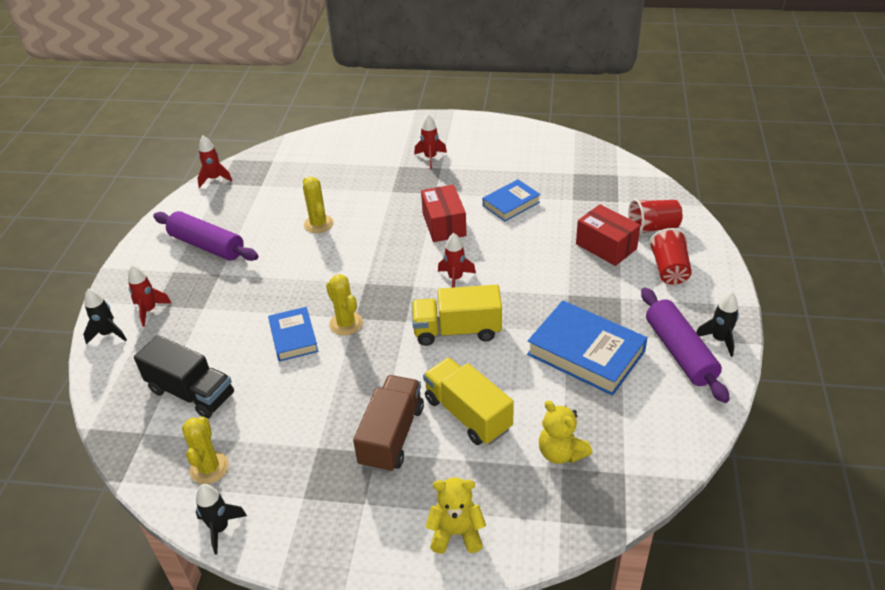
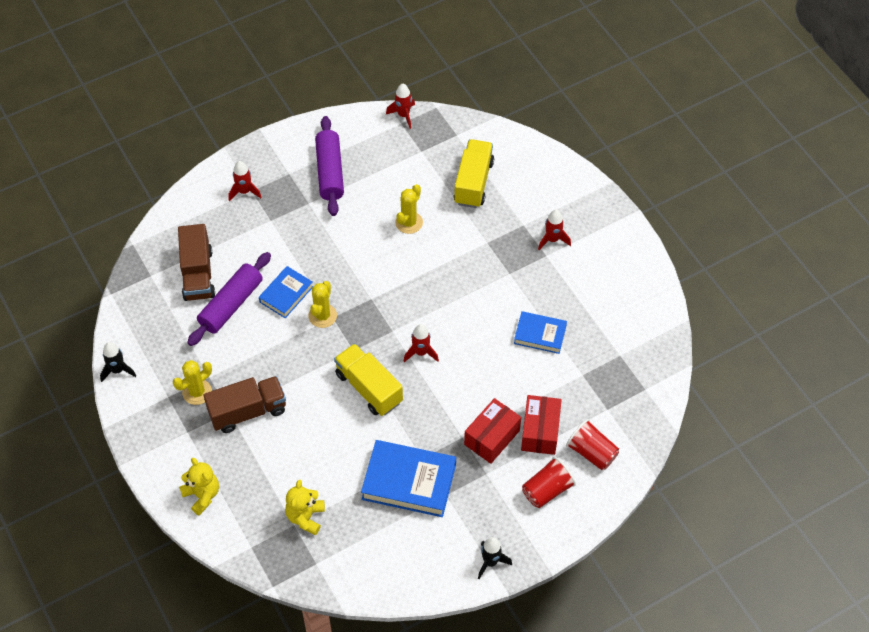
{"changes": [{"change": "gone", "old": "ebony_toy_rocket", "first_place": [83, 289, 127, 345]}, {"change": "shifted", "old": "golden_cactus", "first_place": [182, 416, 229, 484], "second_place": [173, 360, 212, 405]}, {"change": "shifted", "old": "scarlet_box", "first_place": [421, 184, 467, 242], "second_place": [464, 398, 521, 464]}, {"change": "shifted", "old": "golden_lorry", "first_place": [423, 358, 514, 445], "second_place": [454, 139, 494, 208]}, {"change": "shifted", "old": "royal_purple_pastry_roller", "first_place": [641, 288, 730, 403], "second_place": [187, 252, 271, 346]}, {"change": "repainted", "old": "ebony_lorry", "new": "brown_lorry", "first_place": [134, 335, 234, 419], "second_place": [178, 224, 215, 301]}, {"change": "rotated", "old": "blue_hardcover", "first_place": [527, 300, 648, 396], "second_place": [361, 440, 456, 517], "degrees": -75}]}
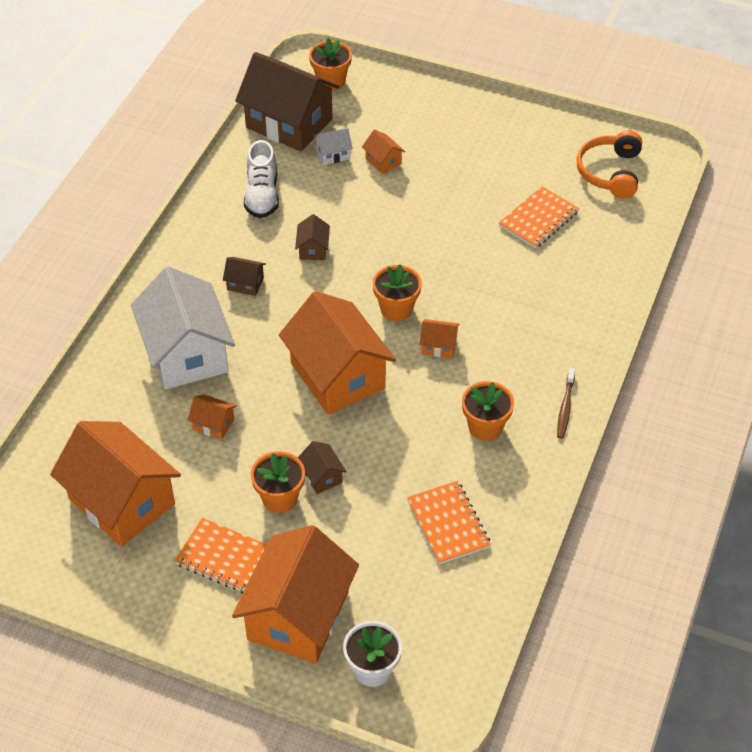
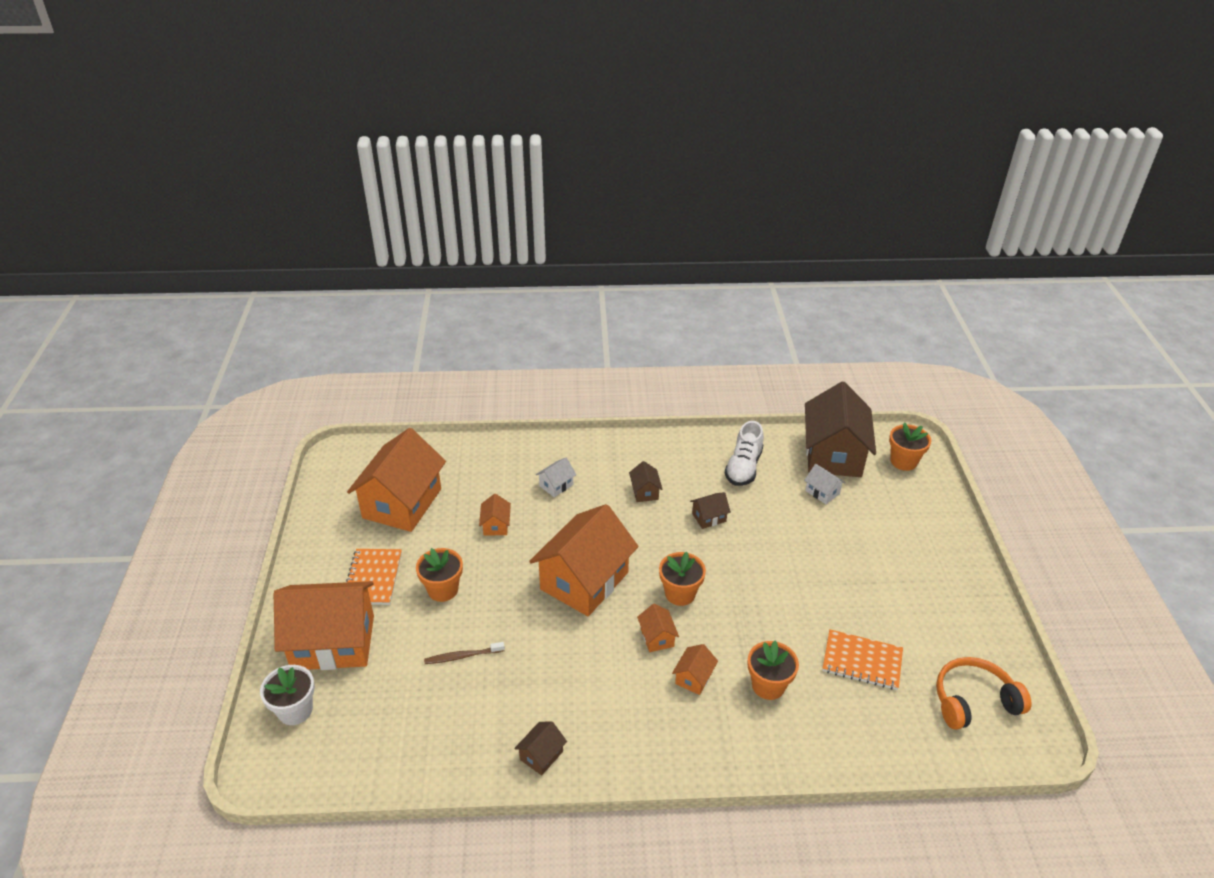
{"changes": [{"change": "gone", "old": "orange-coloured_exercise_book", "first_place": [407, 481, 491, 565]}, {"change": "shifted", "old": "brown_house", "first_place": [298, 441, 347, 494], "second_place": [514, 721, 567, 776]}, {"change": "shifted", "old": "orange-coloured_house", "first_place": [362, 129, 405, 174], "second_place": [672, 644, 718, 695]}, {"change": "shifted", "old": "orange-coloured_flower_pot", "first_place": [462, 381, 514, 441], "second_place": [747, 641, 799, 700]}, {"change": "shifted", "old": "brown_tooth_brush", "first_place": [557, 368, 575, 439], "second_place": [424, 642, 505, 664]}, {"change": "rotated", "old": "white_lace-up_shoe", "first_place": [244, 140, 279, 218], "second_place": [725, 421, 764, 486], "degrees": -45}, {"change": "scaled", "old": "white_house", "first_place": [131, 267, 235, 389], "second_place": [536, 458, 576, 497], "factor": 0.41}]}
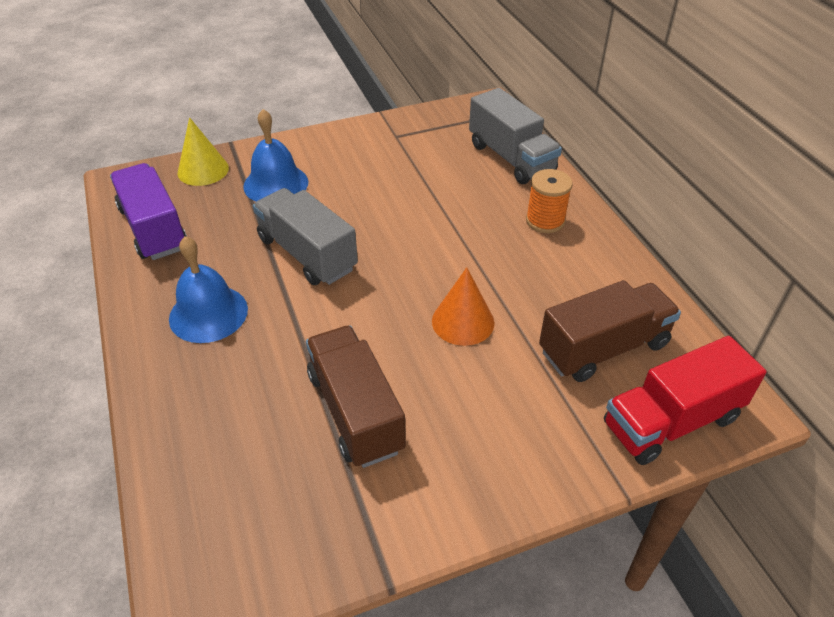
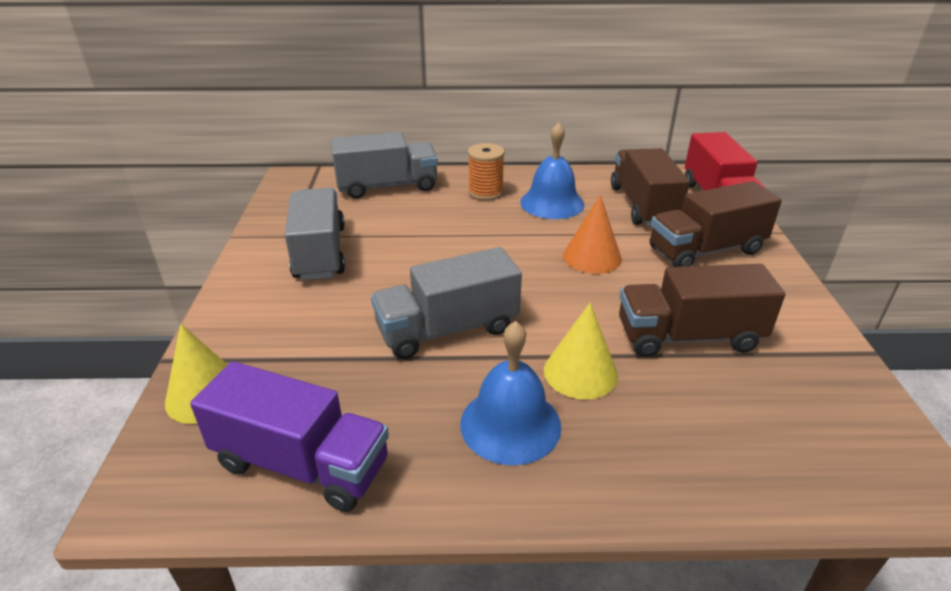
{"changes": [{"change": "new", "new": "ash-grey_lorry", "second_place": [285, 187, 345, 280]}, {"change": "new", "new": "golden_solid_cone", "second_place": [544, 303, 618, 400]}, {"change": "new", "new": "brown_lorry", "second_place": [650, 181, 782, 267]}, {"change": "shifted", "old": "blue_hand_bell", "first_place": [243, 109, 308, 202], "second_place": [520, 122, 584, 219]}, {"change": "rotated", "old": "royal_purple_lorry", "first_place": [110, 163, 187, 260], "second_place": [190, 361, 389, 512], "degrees": -150}]}
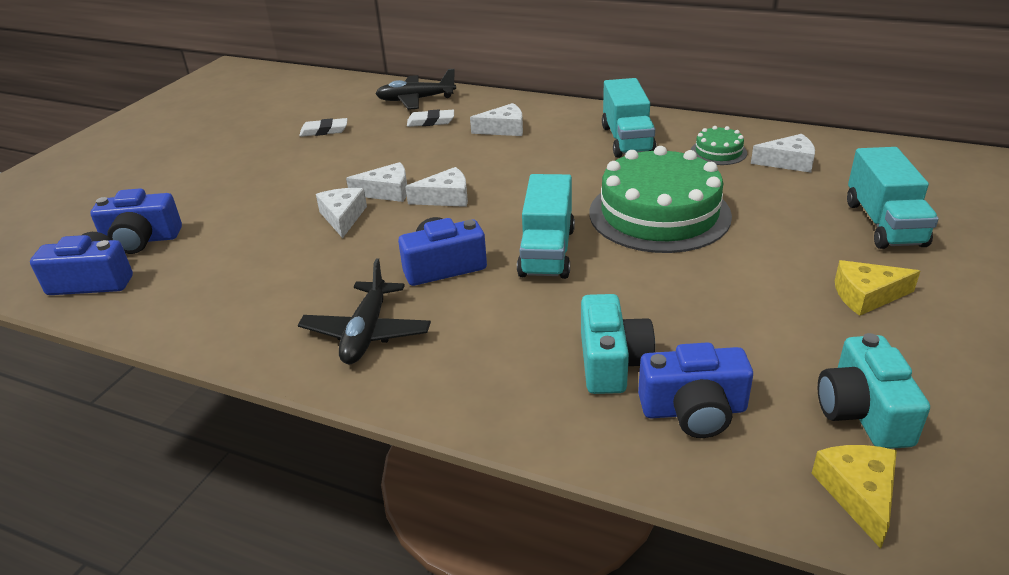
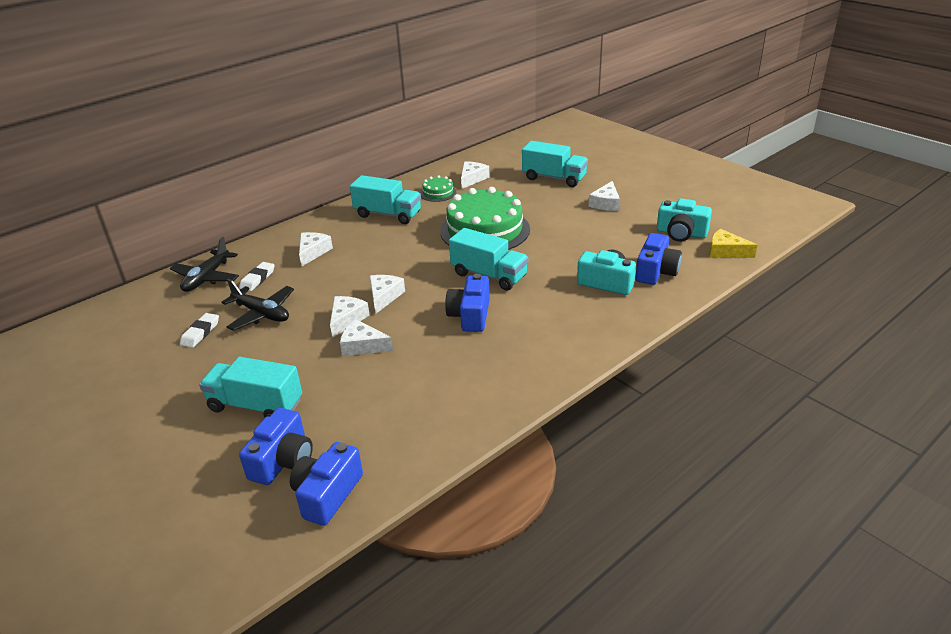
{"changes": [{"change": "new", "new": "teal_lorry", "second_place": [199, 357, 302, 418]}, {"change": "shifted", "old": "ebony_plane", "first_place": [298, 258, 431, 364], "second_place": [222, 279, 294, 331]}, {"change": "repainted", "old": "golden_piece_of_cheese", "new": "white_piece_of_cheese", "first_place": [835, 260, 920, 316], "second_place": [589, 181, 620, 211]}]}
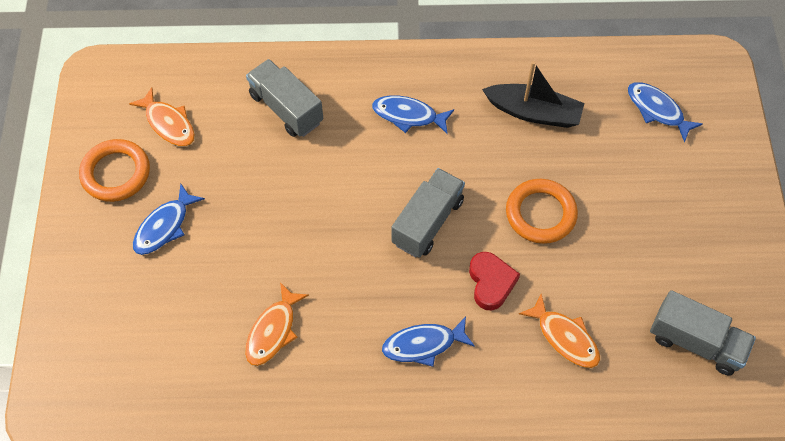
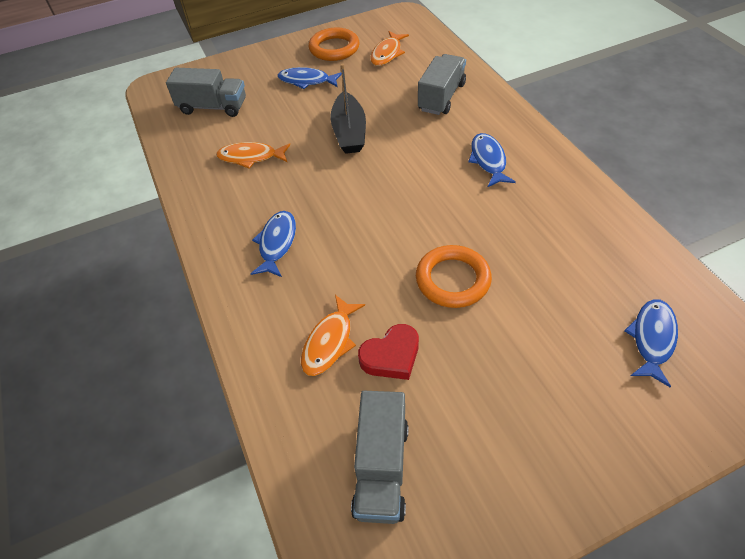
{"changes": [{"change": "shifted", "old": "ash-grey_lorry", "first_place": [392, 168, 465, 258], "second_place": [166, 68, 246, 117]}, {"change": "shifted", "old": "scarlet_heart_shape", "first_place": [469, 252, 520, 310], "second_place": [358, 324, 419, 380]}, {"change": "shifted", "old": "ebony_toy_boat", "first_place": [482, 61, 584, 128], "second_place": [330, 64, 366, 154]}, {"change": "rotated", "old": "blue_fish", "first_place": [382, 317, 475, 367], "second_place": [251, 211, 296, 277], "degrees": 45}]}
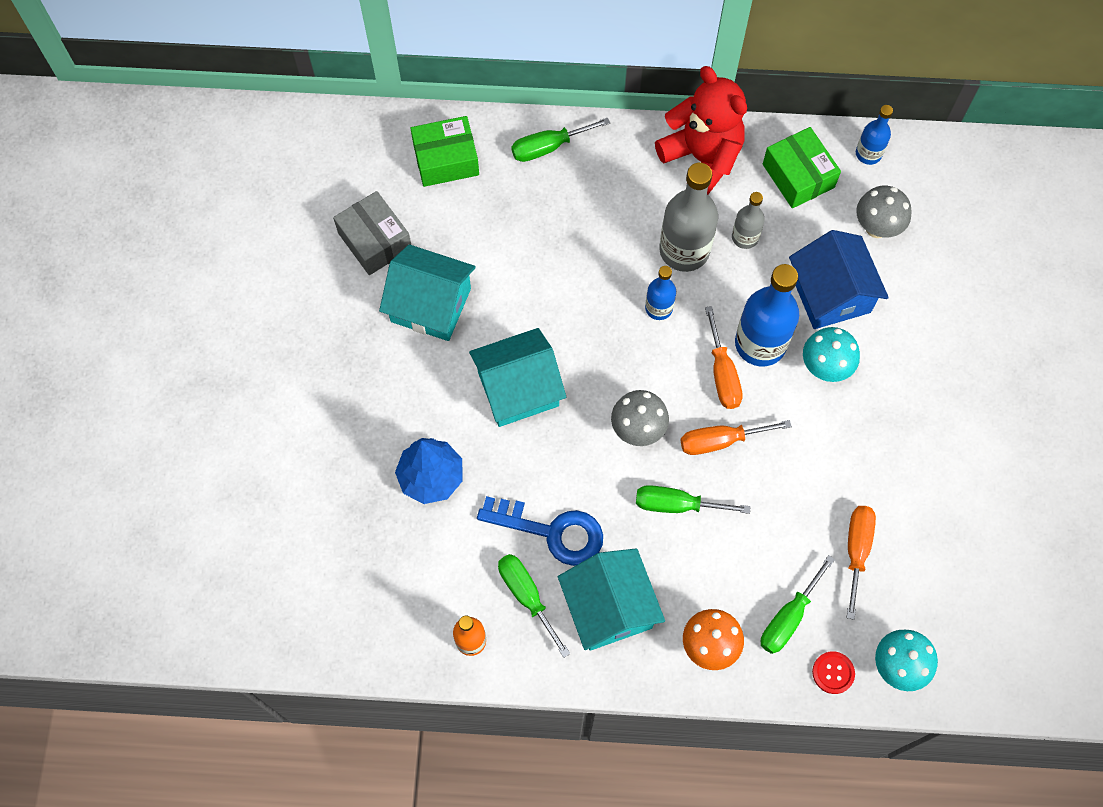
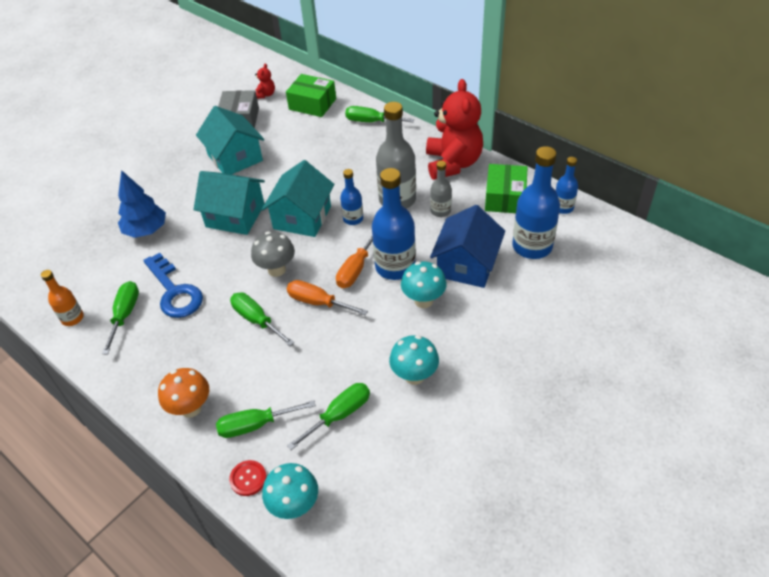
{"changes": [{"change": "new", "new": "scarlet_stuffed_bear", "second_place": [255, 63, 275, 99]}, {"change": "new", "new": "teal_mushroom", "second_place": [389, 335, 439, 385]}, {"change": "shifted", "old": "teal_house", "first_place": [558, 548, 665, 651], "second_place": [262, 160, 334, 237]}, {"change": "swapped", "old": "ash-grey_mushroom", "new": "blue_bottle", "first_place": [856, 186, 912, 238], "second_place": [512, 146, 560, 259]}, {"change": "repainted", "old": "orange-coloured_flat_screwdriver", "new": "green_flat_screwdriver", "first_place": [847, 506, 876, 620], "second_place": [287, 383, 370, 450]}]}
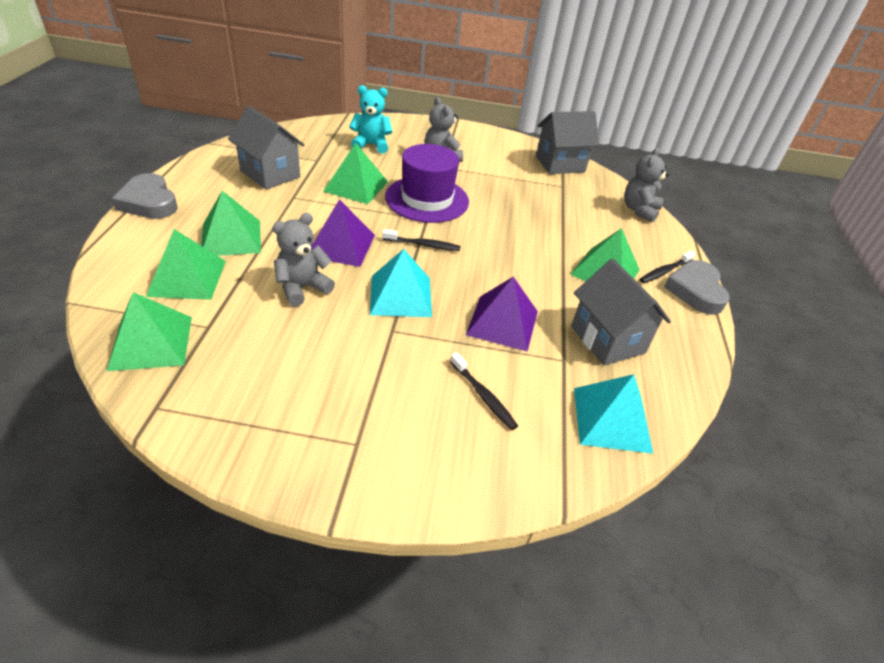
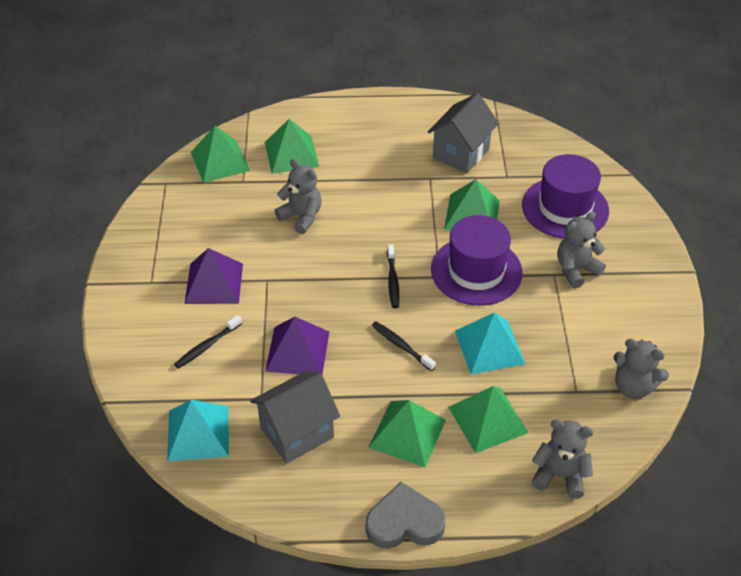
{"changes": [{"change": "gone", "old": "ash-grey_heart_shape", "first_place": [112, 173, 178, 219]}, {"change": "shifted", "old": "green_solid_pyramid", "first_place": [201, 191, 261, 256], "second_place": [448, 386, 529, 453]}, {"change": "shifted", "old": "royal_purple_solid_pyramid", "first_place": [311, 199, 375, 267], "second_place": [184, 248, 243, 304]}, {"change": "shifted", "old": "teal_solid_pyramid", "first_place": [370, 249, 432, 317], "second_place": [455, 312, 525, 374]}, {"change": "shifted", "old": "ebony_tooth_brush", "first_place": [640, 251, 695, 283], "second_place": [372, 321, 436, 371]}, {"change": "swapped", "old": "teal_stuffed_bear", "new": "royal_purple_top_hat", "first_place": [349, 85, 392, 153], "second_place": [522, 154, 609, 239]}, {"change": "swapped", "old": "ash-grey_house", "new": "ash-grey_stuffed_bear", "first_place": [536, 111, 599, 174], "second_place": [614, 339, 669, 399]}]}
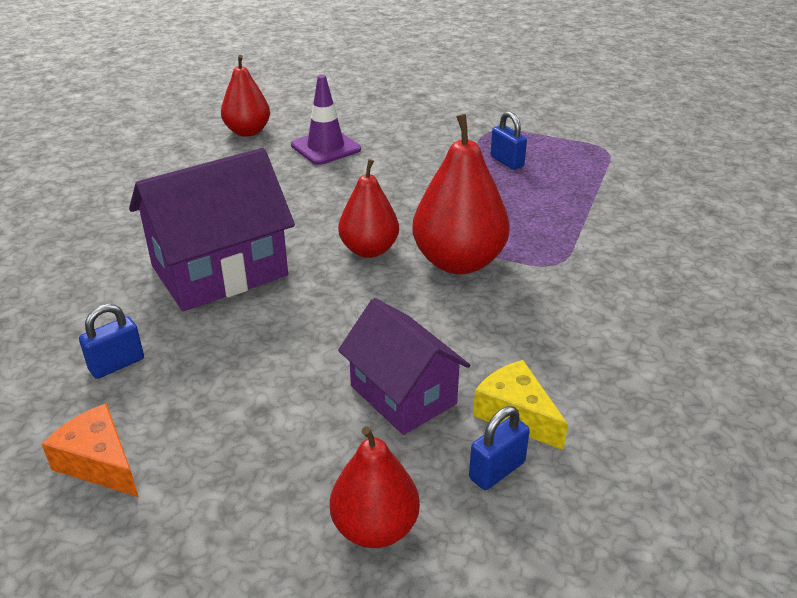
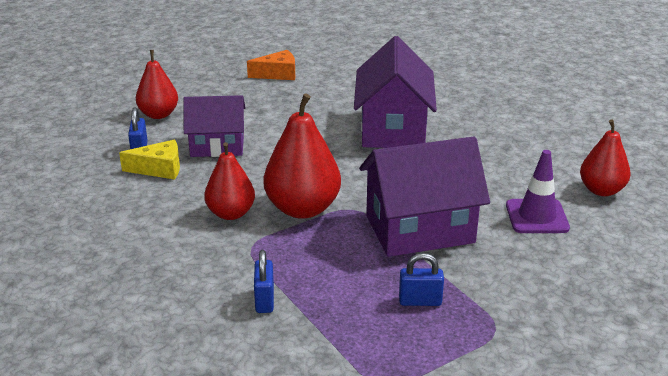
{"changes": [{"change": "new", "new": "royal_purple_house", "second_place": [359, 137, 490, 257]}, {"change": "shifted", "old": "blue_small_lock", "first_place": [79, 304, 144, 379], "second_place": [254, 250, 274, 313]}, {"change": "shifted", "old": "scarlet_pear_fruit", "first_place": [338, 159, 399, 258], "second_place": [204, 142, 255, 220]}]}
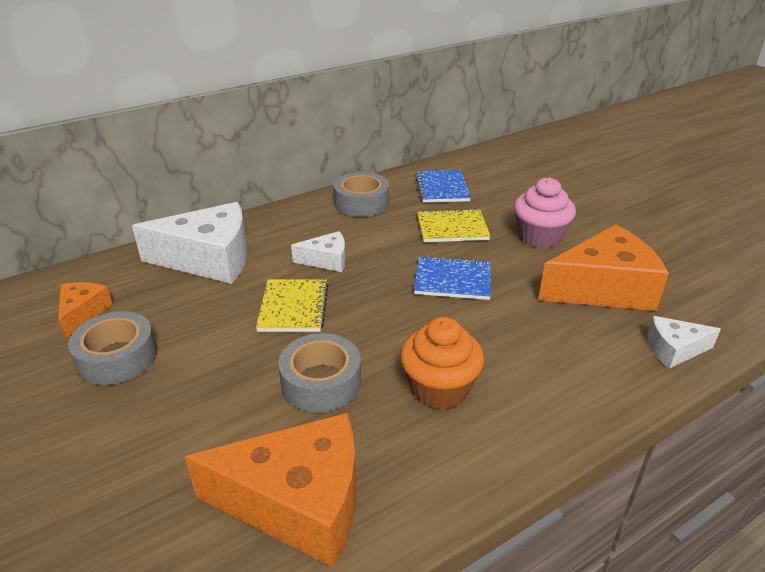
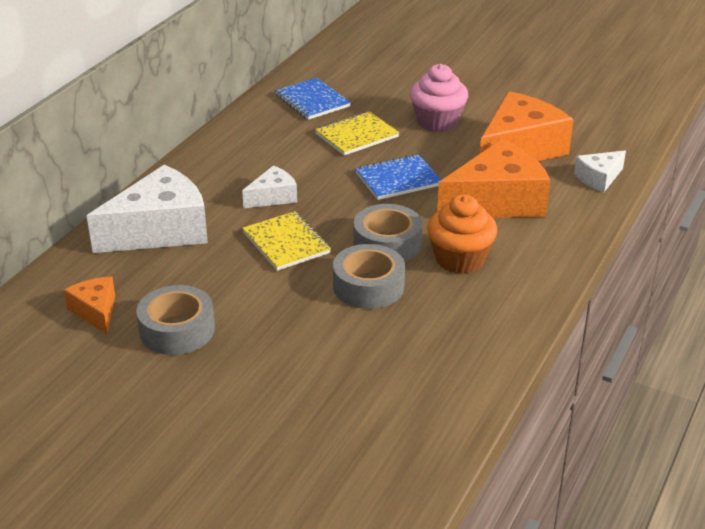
{"changes": [{"change": "shifted", "old": "orange-coloured_piece_of_cheese", "first_place": [185, 413, 356, 568], "second_place": [437, 139, 550, 218]}, {"change": "shifted", "old": "ash-grey_sticky_tape", "first_place": [333, 172, 389, 217], "second_place": [354, 204, 422, 262]}]}
